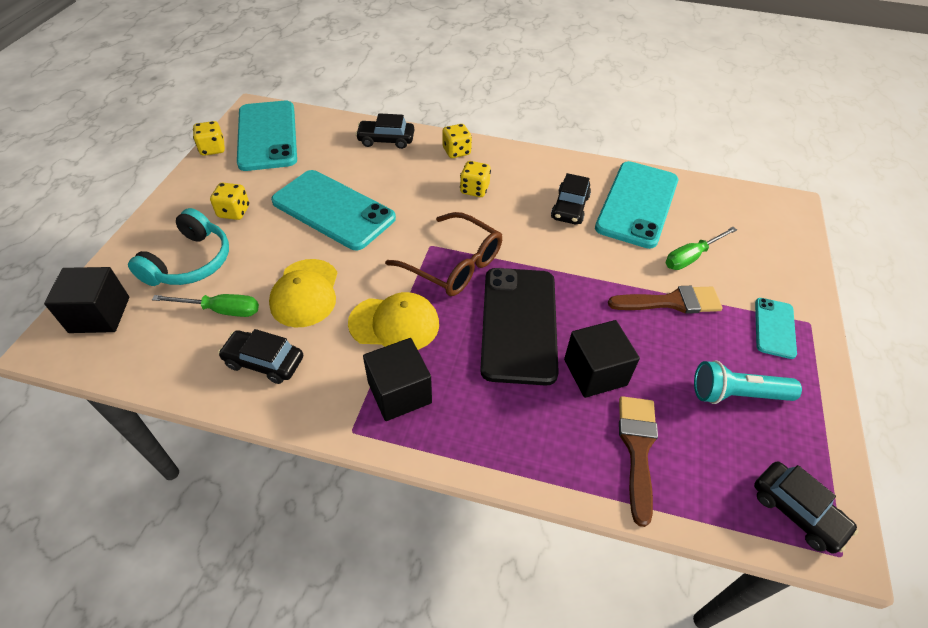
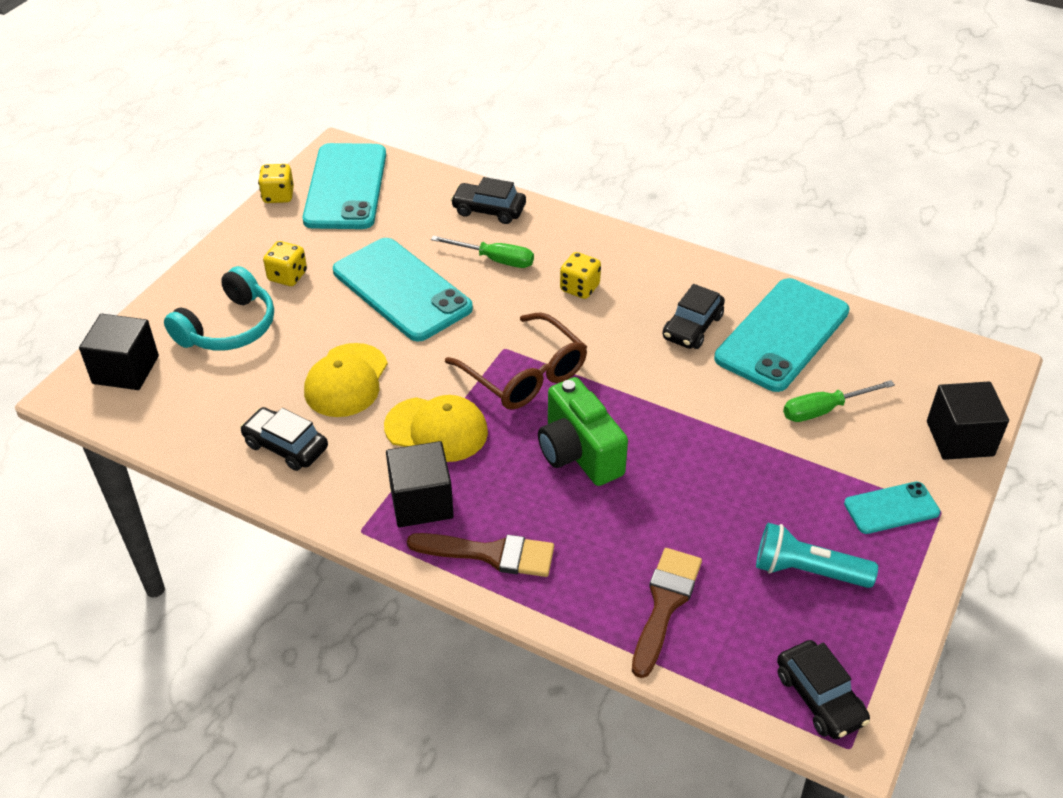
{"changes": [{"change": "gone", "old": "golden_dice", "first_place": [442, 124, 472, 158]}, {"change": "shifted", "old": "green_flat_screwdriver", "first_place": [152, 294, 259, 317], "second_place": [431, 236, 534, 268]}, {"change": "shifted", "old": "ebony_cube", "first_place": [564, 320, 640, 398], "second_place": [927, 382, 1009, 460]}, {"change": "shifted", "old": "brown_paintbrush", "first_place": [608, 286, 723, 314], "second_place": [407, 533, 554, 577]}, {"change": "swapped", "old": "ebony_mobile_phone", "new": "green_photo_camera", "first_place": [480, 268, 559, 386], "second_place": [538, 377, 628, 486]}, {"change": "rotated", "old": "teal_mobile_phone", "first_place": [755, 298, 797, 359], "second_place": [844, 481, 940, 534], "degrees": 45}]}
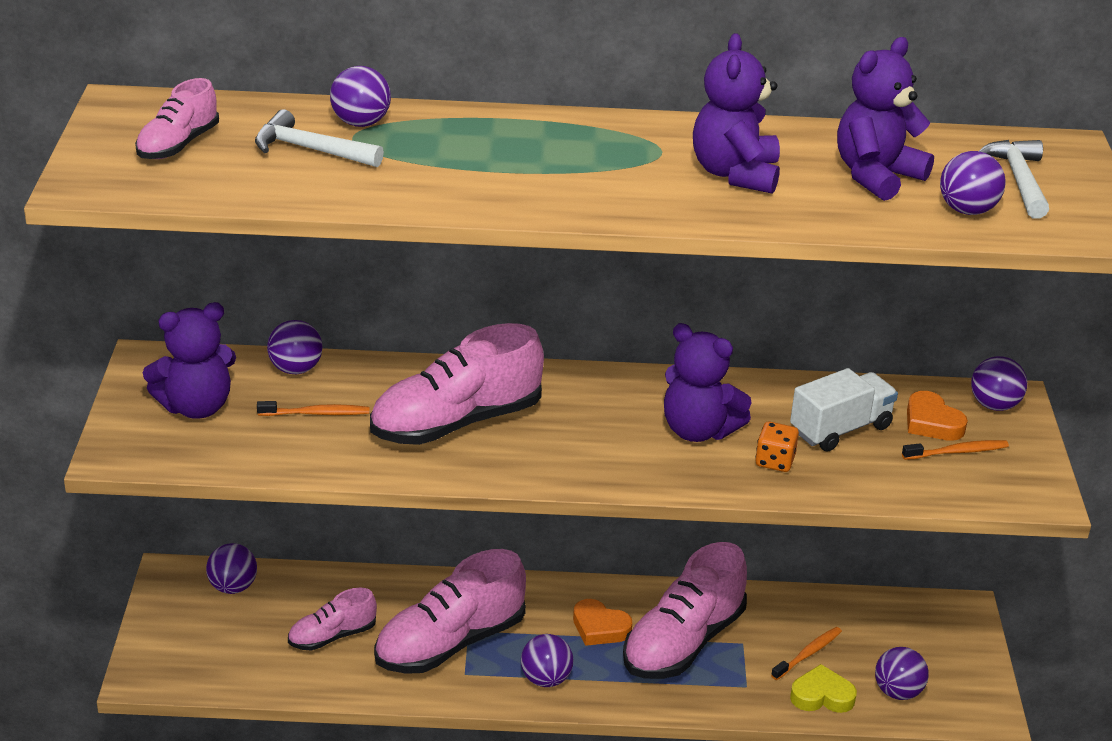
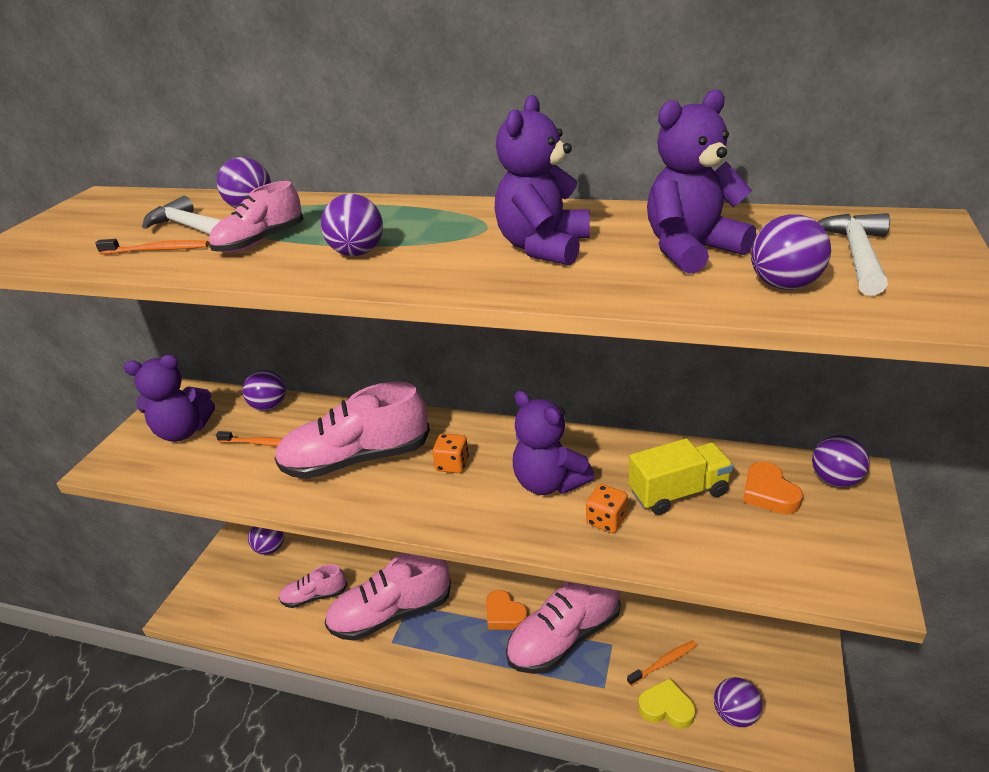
{"changes": [{"change": "new", "new": "orange-coloured_dice", "second_place": [432, 433, 469, 473]}, {"change": "shifted", "old": "rose-pink_lace-up_shoe", "first_place": [135, 78, 219, 159], "second_place": [209, 181, 304, 253]}, {"change": "shifted", "old": "royal_purple_ball", "first_place": [521, 634, 573, 687], "second_place": [321, 194, 383, 256]}, {"change": "shifted", "old": "orange-coloured_tooth_brush", "first_place": [902, 440, 1009, 460], "second_place": [95, 239, 209, 254]}, {"change": "repainted", "old": "white_lorry", "new": "golden_lorry", "first_place": [790, 368, 898, 452], "second_place": [628, 438, 733, 515]}]}
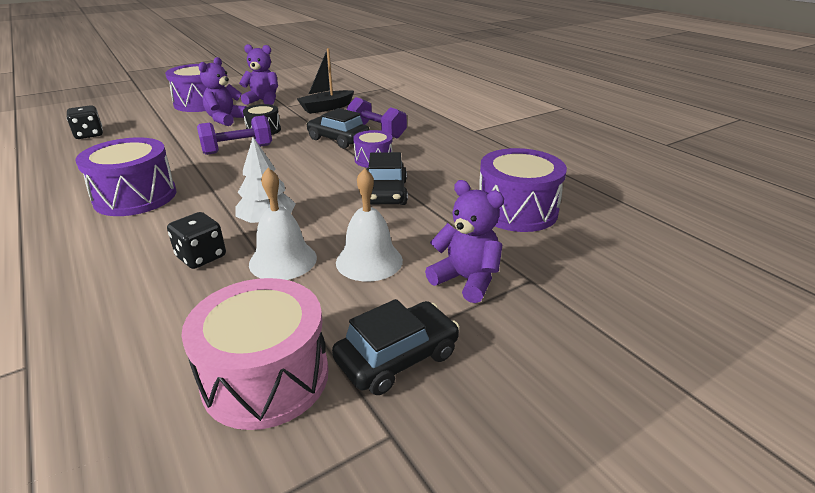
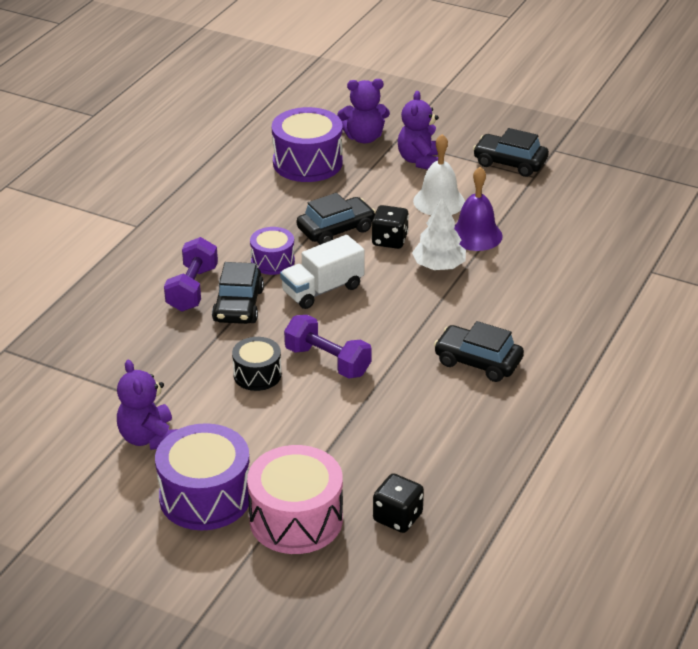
{"changes": [{"change": "gone", "old": "ebony_toy_boat", "first_place": [297, 48, 354, 114]}, {"change": "new", "new": "white_lorry", "second_place": [280, 235, 365, 309]}, {"change": "shifted", "old": "ebony_dice", "first_place": [167, 212, 226, 269], "second_place": [372, 205, 409, 249]}, {"change": "shifted", "old": "rose-pink_snare_drum", "first_place": [181, 278, 329, 430], "second_place": [247, 445, 343, 554]}, {"change": "shifted", "old": "royal_purple_stuffed_bear", "first_place": [199, 57, 247, 126], "second_place": [337, 79, 390, 144]}, {"change": "swapped", "old": "royal_purple_snare_drum", "new": "ebony_car", "first_place": [75, 137, 176, 216], "second_place": [434, 321, 524, 382]}, {"change": "repainted", "old": "white_hand_bell", "new": "royal_purple_hand_bell", "first_place": [249, 168, 317, 280], "second_place": [454, 167, 503, 251]}]}
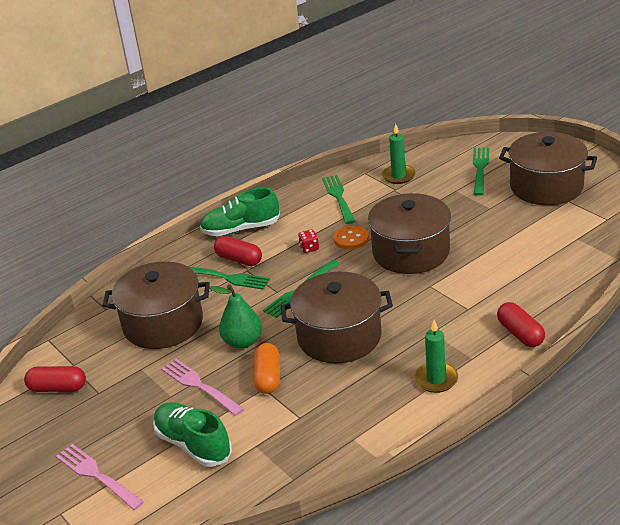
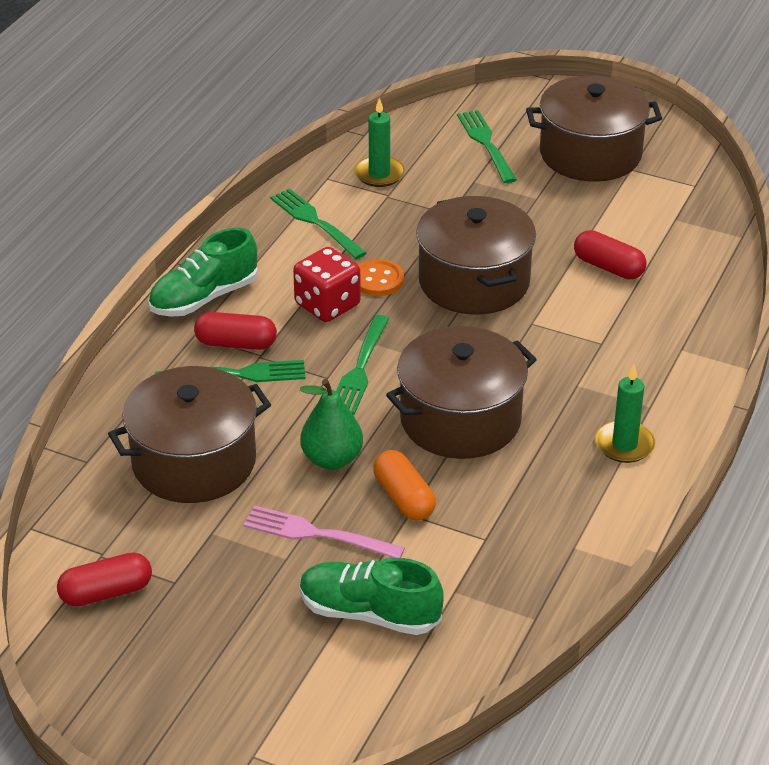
{"changes": [{"change": "gone", "old": "rose-pink_fork", "first_place": [56, 444, 144, 510]}, {"change": "shifted", "old": "scarlet_pill", "first_place": [497, 302, 545, 347], "second_place": [574, 230, 647, 280]}, {"change": "scaled", "old": "scarlet_dice", "first_place": [298, 229, 319, 253], "second_place": [293, 247, 361, 322], "factor": 2.04}]}
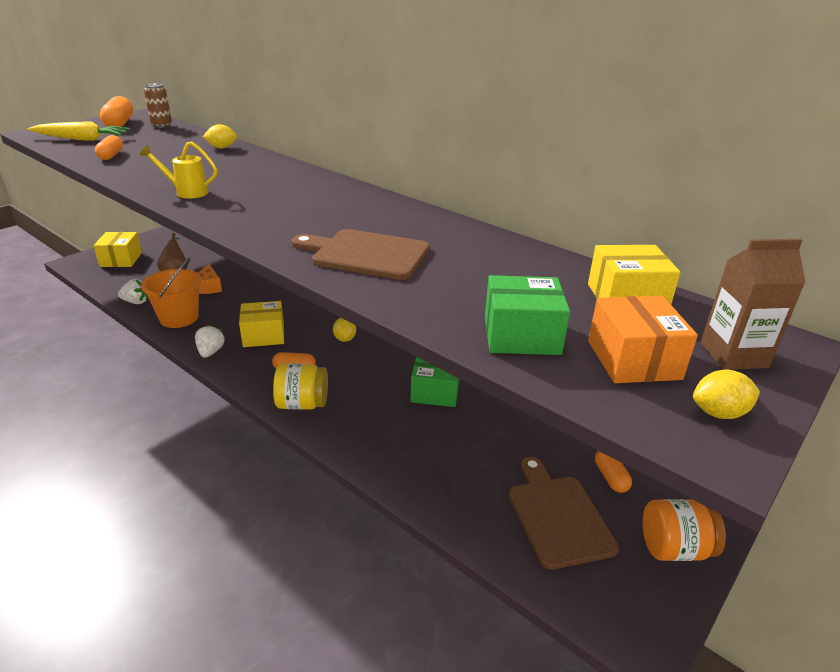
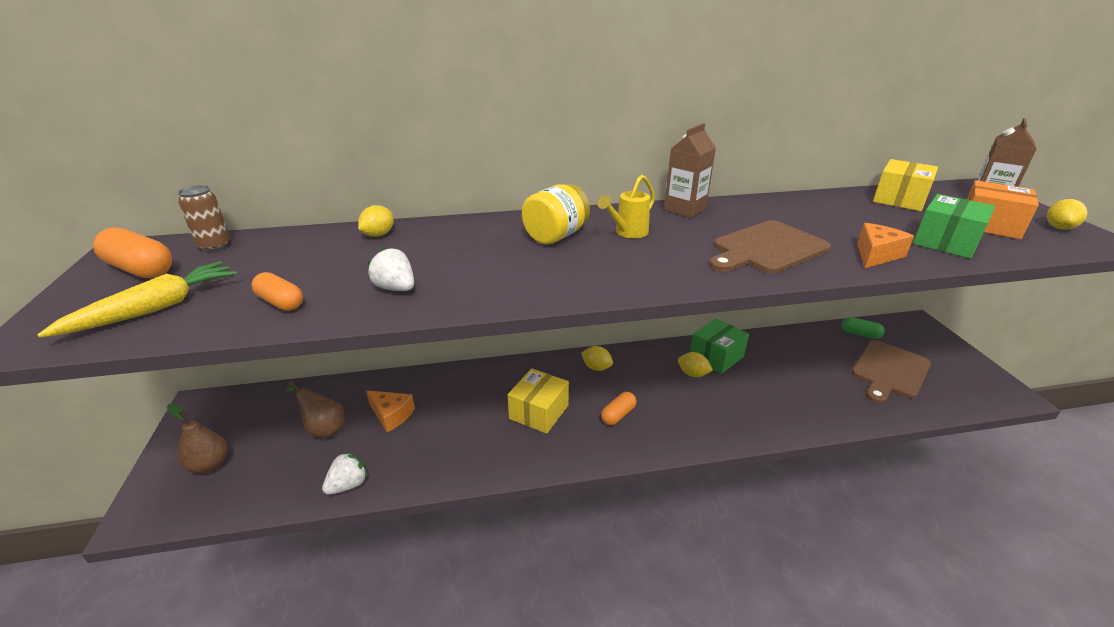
{"changes": [{"change": "gone", "old": "orange-coloured_bucket", "first_place": [141, 258, 201, 328]}, {"change": "gone", "old": "orange-coloured_preserve_jar", "first_place": [643, 499, 726, 561]}, {"change": "new", "new": "brown_juice_carton", "second_place": [664, 123, 716, 218]}, {"change": "new", "new": "golden_citrus_fruit", "second_place": [678, 352, 713, 377]}, {"change": "new", "new": "orange-coloured_piece_of_cheese", "second_place": [857, 223, 914, 268]}, {"change": "shifted", "old": "golden_watering_can", "first_place": [140, 141, 217, 199], "second_place": [598, 175, 655, 238]}, {"change": "shifted", "old": "white_berry", "first_place": [195, 325, 225, 358], "second_place": [368, 247, 414, 291]}, {"change": "shifted", "old": "golden_preserve_jar", "first_place": [273, 363, 328, 410], "second_place": [522, 184, 590, 245]}, {"change": "swapped", "old": "golden_box", "new": "brown_pear_fruit", "first_place": [93, 232, 142, 267], "second_place": [167, 404, 228, 474]}, {"change": "repainted", "old": "orange-coloured_pill", "new": "green_pill", "first_place": [595, 451, 632, 493], "second_place": [842, 317, 885, 339]}, {"change": "rotated", "old": "brown_chopping_board", "first_place": [509, 457, 619, 570], "second_place": [852, 340, 931, 404], "degrees": -75}]}
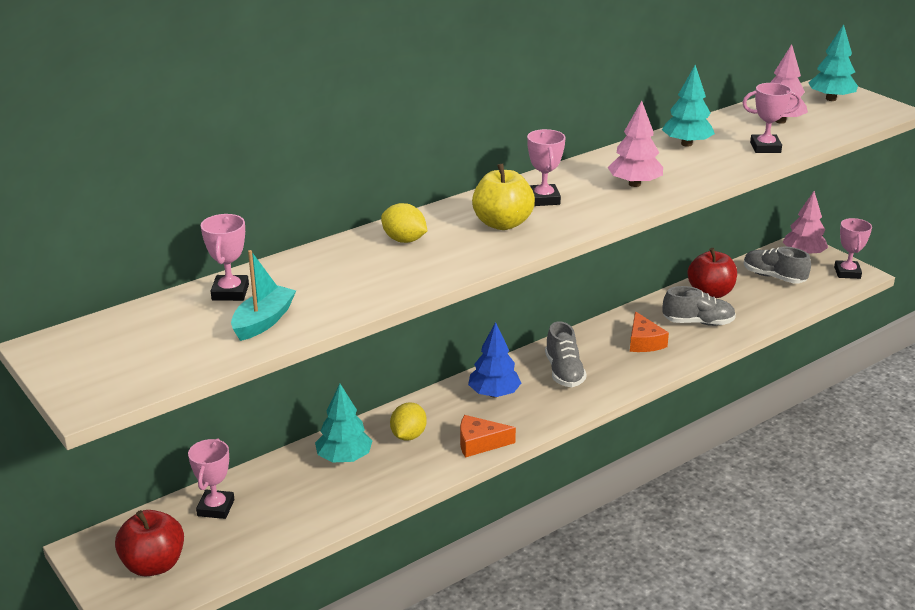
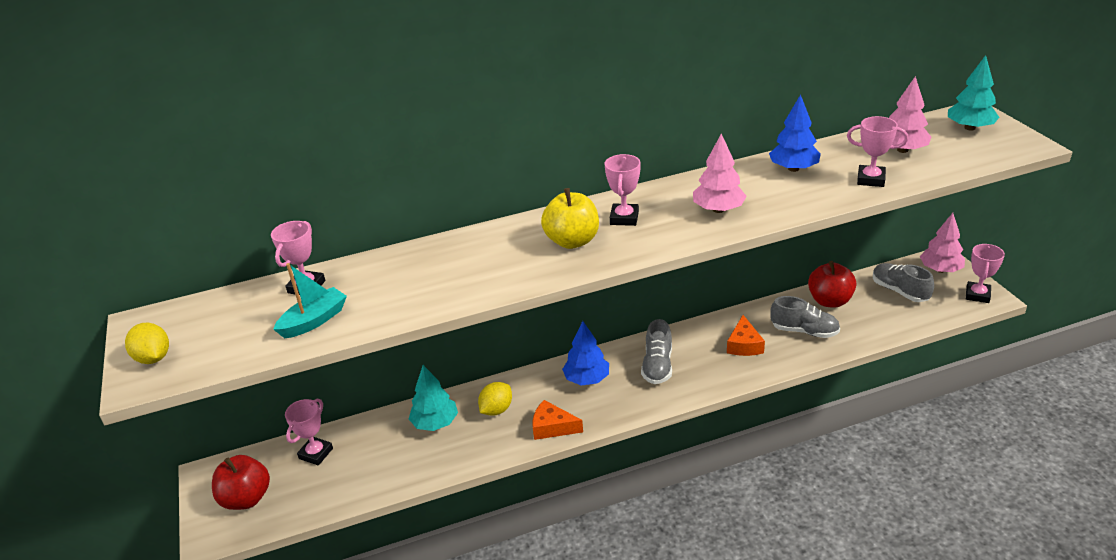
{"changes": [{"change": "shifted", "old": "golden_citrus_fruit", "first_place": [381, 203, 427, 243], "second_place": [125, 323, 169, 364]}, {"change": "repainted", "old": "teal_toy_tree", "new": "blue_toy_tree", "first_place": [662, 65, 715, 147], "second_place": [769, 95, 821, 172]}]}
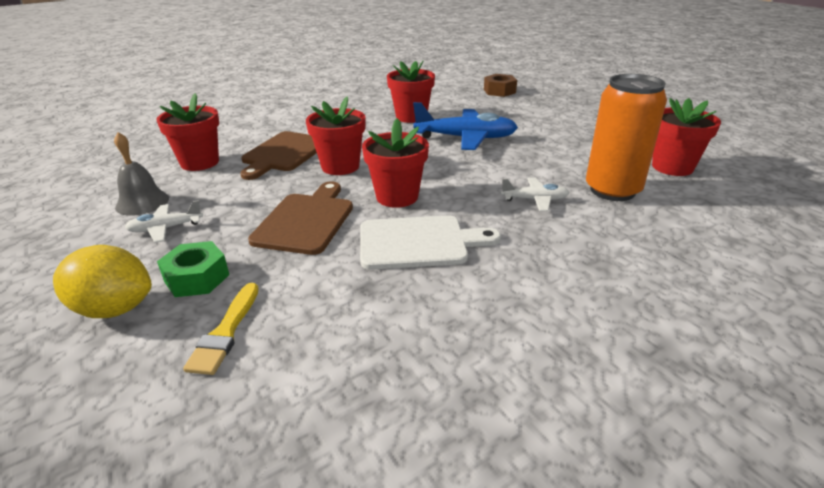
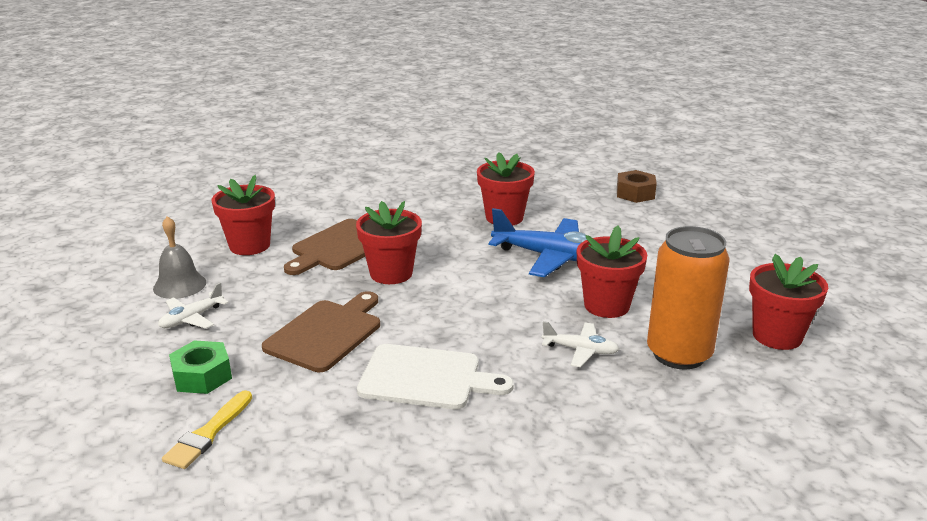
{"changes": [{"change": "gone", "old": "golden_citrus_fruit", "first_place": [53, 245, 152, 318]}, {"change": "shifted", "old": "scarlet_flower_pot", "first_place": [362, 118, 429, 208], "second_place": [577, 226, 647, 318]}, {"change": "rotated", "old": "white_plane", "first_place": [125, 200, 203, 243], "second_place": [158, 283, 229, 329], "degrees": -45}]}
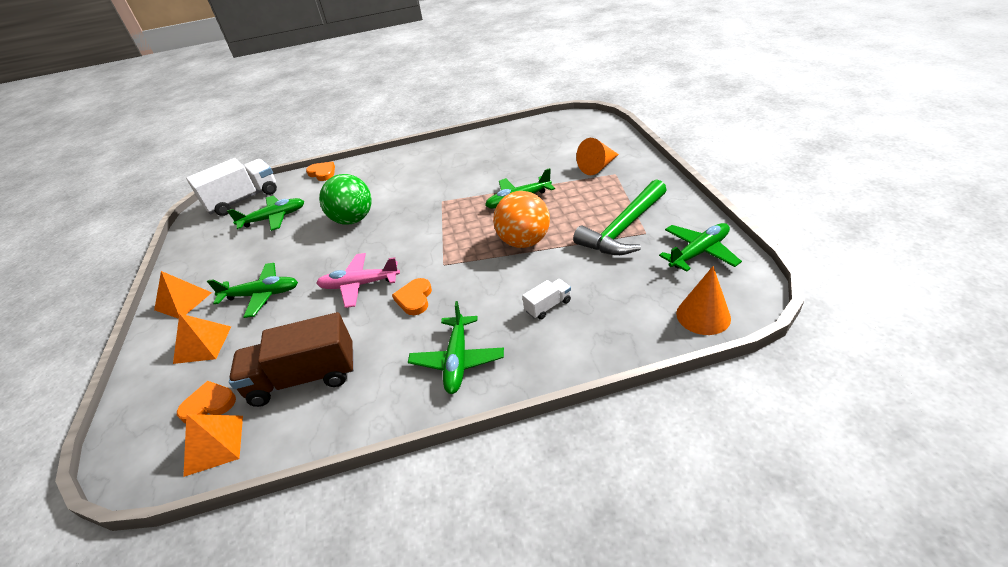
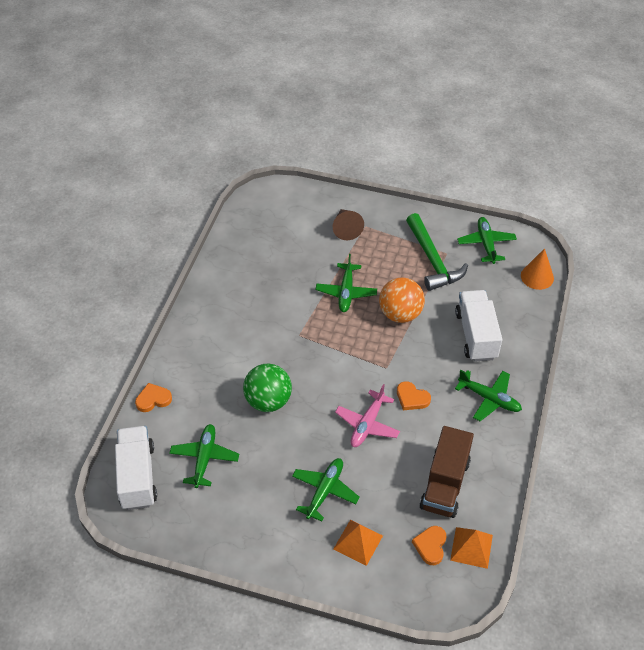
{"changes": [{"change": "gone", "old": "orange-coloured_solid_pyramid", "first_place": [154, 271, 212, 319]}, {"change": "repainted", "old": "orange-coloured_solid_cone", "new": "brown_solid_cone", "first_place": [576, 138, 619, 175], "second_place": [333, 209, 364, 240]}, {"change": "scaled", "old": "white_lorry", "first_place": [522, 279, 571, 320], "second_place": [455, 290, 502, 362], "factor": 2.14}]}
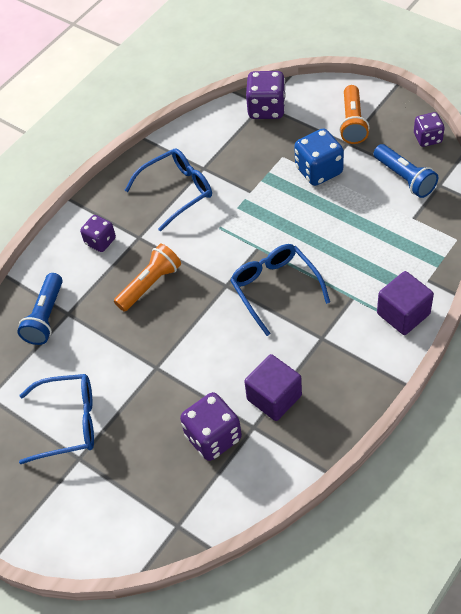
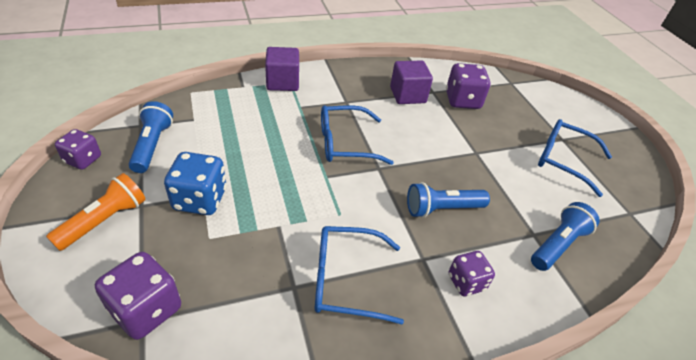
{"changes": [{"change": "repainted", "old": "orange-coloured_flashlight", "new": "blue_flashlight", "first_place": [114, 244, 181, 312], "second_place": [407, 182, 490, 218]}, {"change": "rotated", "old": "blue_eyeglasses", "first_place": [230, 244, 330, 336], "second_place": [321, 105, 394, 165], "degrees": 75}]}
